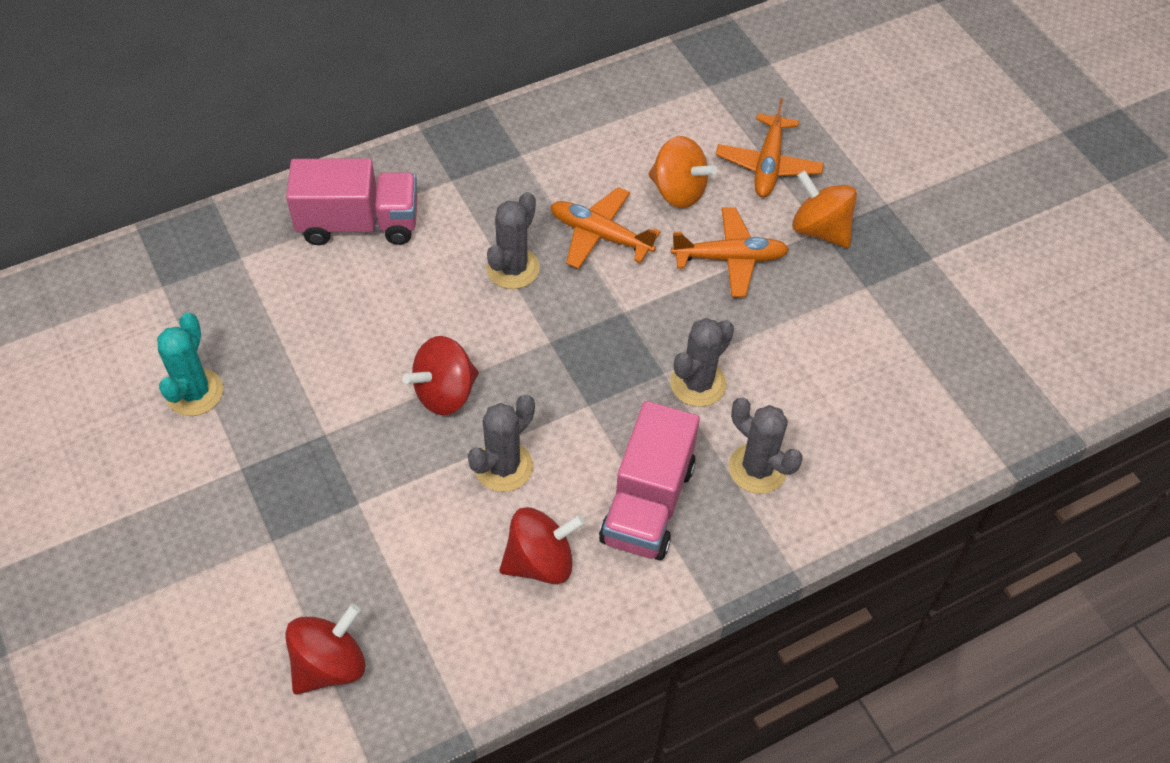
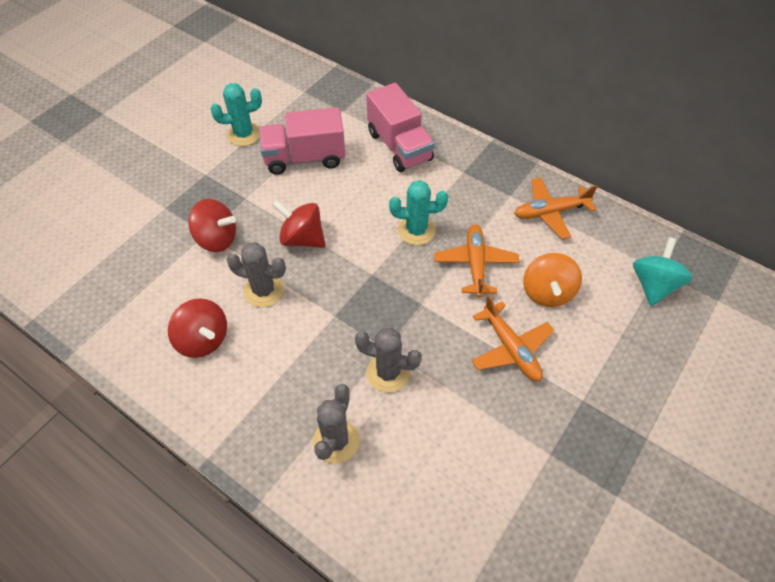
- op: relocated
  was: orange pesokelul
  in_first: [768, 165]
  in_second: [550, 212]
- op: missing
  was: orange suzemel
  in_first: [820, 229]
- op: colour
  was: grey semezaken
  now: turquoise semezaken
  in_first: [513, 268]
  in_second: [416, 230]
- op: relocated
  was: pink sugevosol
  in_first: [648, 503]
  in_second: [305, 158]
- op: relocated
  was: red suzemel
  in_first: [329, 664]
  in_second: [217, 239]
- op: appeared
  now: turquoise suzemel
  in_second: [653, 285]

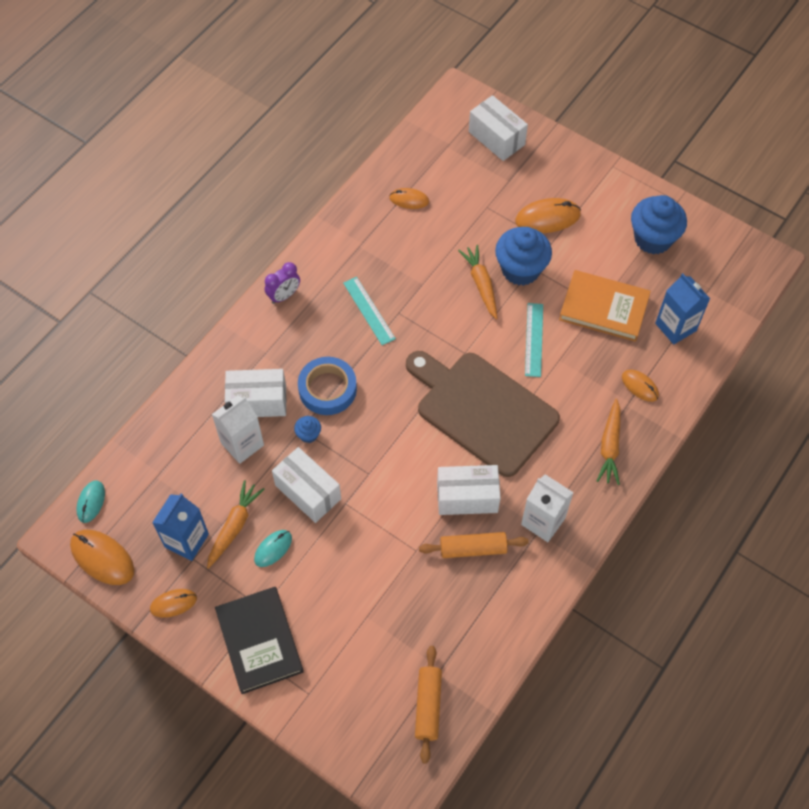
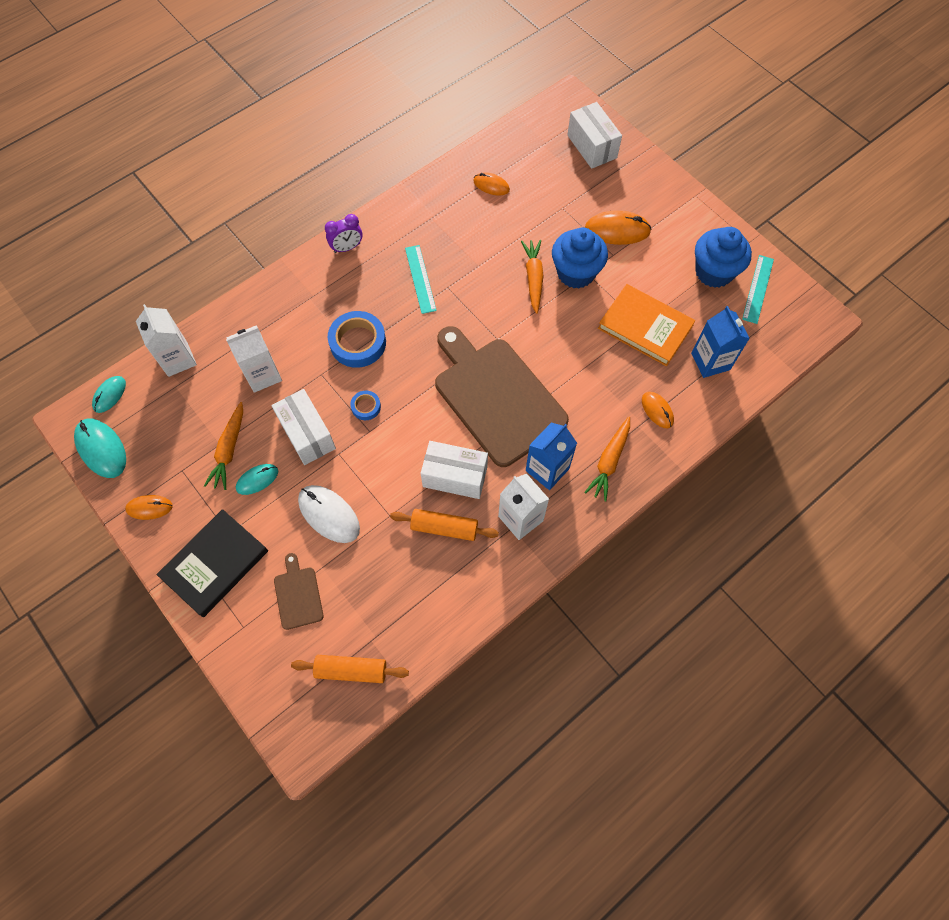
- op: relocated
  was: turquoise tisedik
  in_first: [534, 339]
  in_second: [758, 289]
- op: missing
  was: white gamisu
  in_first: [257, 401]
- op: missing
  was: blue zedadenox
  in_first: [308, 435]
- op: spun
  was: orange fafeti
  in_first: [234, 526]
  in_second: [229, 450]
  clockwise: 150
- op: relocated
  was: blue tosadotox
  in_first: [186, 540]
  in_second: [547, 469]
- op: colour
  was: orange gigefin
  now: turquoise gigefin
  in_first: [102, 558]
  in_second: [101, 449]
- op: spun
  was: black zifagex
  in_first: [259, 641]
  in_second: [215, 564]
  clockwise: 45
- op: spun
  was: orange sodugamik
  in_first: [428, 706]
  in_second: [351, 670]
  clockwise: 75
- op: appeared
  now: white tosadotox
  in_second: [178, 359]
- op: appeared
  now: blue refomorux
  in_second: [366, 407]
- op: appeared
  now: white gigefin
  in_second: [329, 515]
- op: appeared
  now: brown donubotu
  in_second: [298, 595]

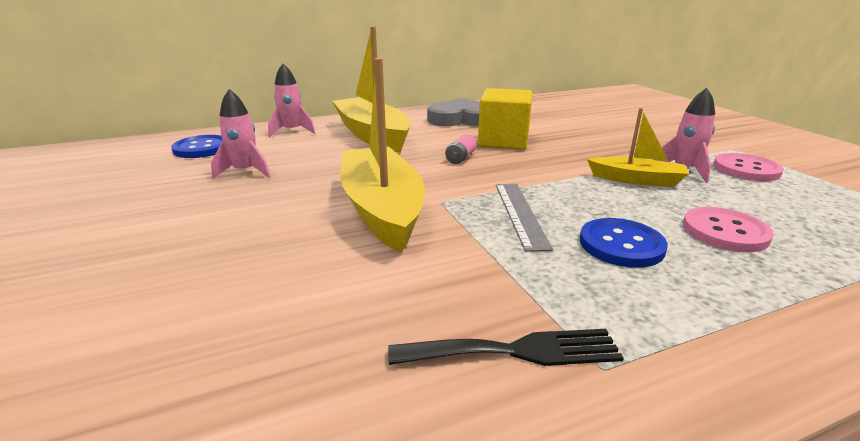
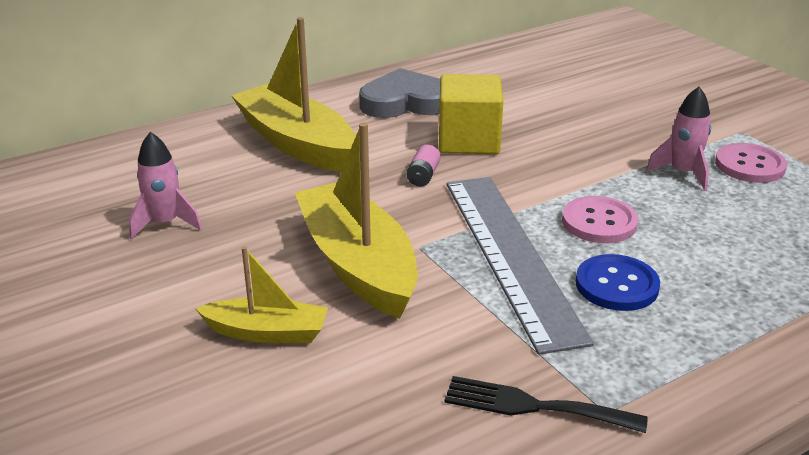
- op: missing
  was: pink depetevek
  in_first: [292, 131]
- op: relocated
  was: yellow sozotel
  in_first: [636, 180]
  in_second: [267, 332]
- op: missing
  was: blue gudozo
  in_first: [202, 148]
- op: size
  was: grey tisedik
  in_first: [520, 214]
  in_second: [510, 255]
  ratio: 1.92
- op: relocated
  was: pink gudozo
  in_first: [725, 231]
  in_second: [599, 222]
- op: spun
  was: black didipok
  in_first: [516, 351]
  in_second: [533, 406]
  clockwise: -150

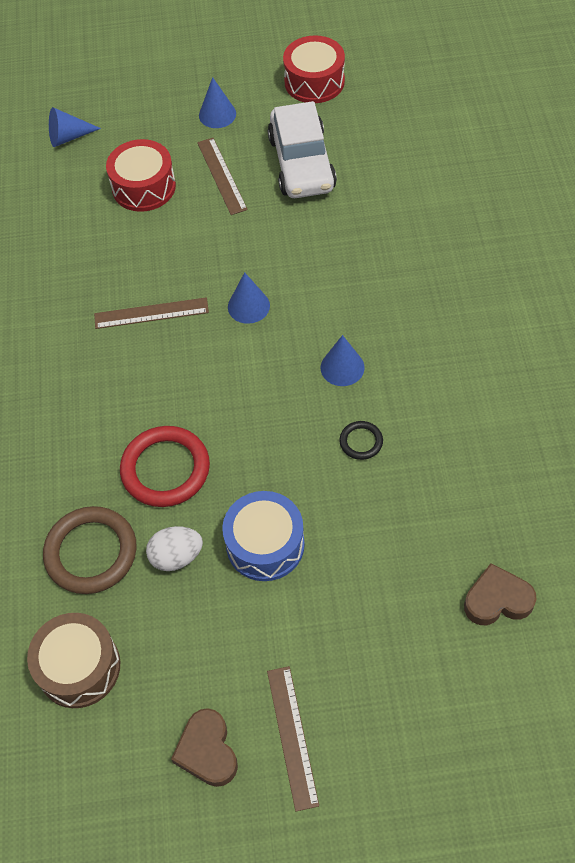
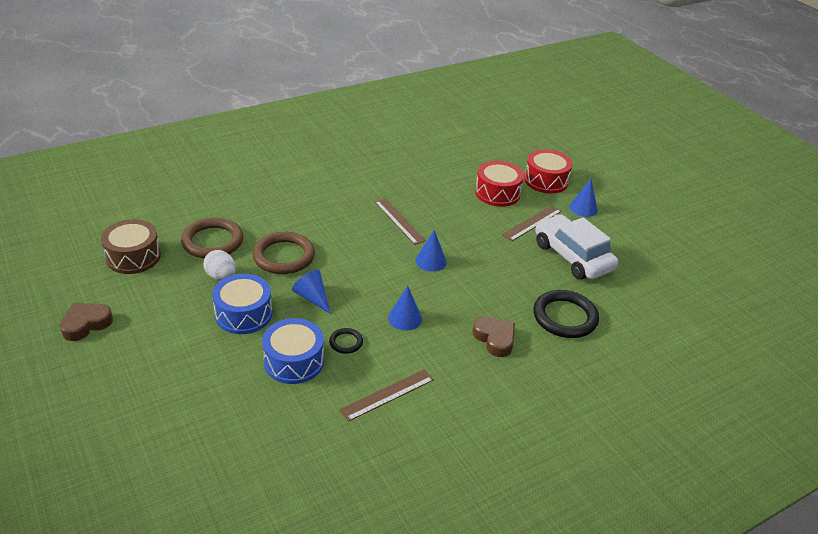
- op: relocated
  was: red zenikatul
  in_first: [314, 82]
  in_second: [546, 180]
- op: spun
  was: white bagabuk
  in_first: [302, 163]
  in_second: [572, 257]
  clockwise: 90
- op: relocated
  was: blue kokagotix
  in_first: [68, 137]
  in_second: [312, 298]
- op: colour
  was: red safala
  now: brown safala
  in_first: [165, 469]
  in_second: [284, 256]
- op: relocated
  was: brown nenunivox
  in_first: [497, 600]
  in_second: [494, 339]
- op: relocated
  was: brown tisedik
  in_first: [292, 736]
  in_second: [387, 395]
- op: appeared
  now: black safala
  in_second: [565, 317]
- op: appeared
  now: blue zenikatul
  in_second: [294, 361]

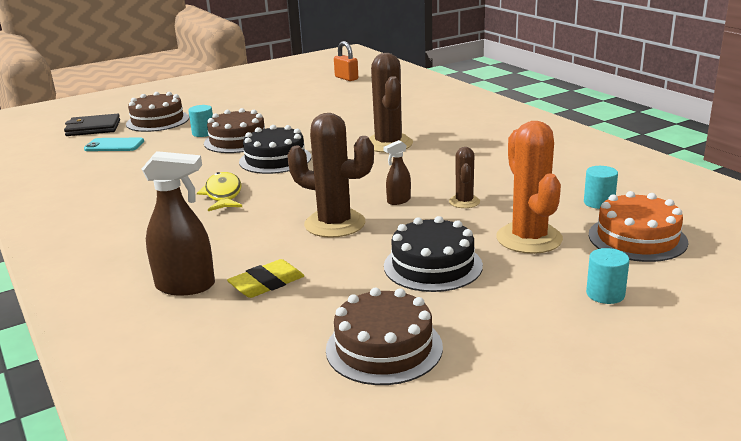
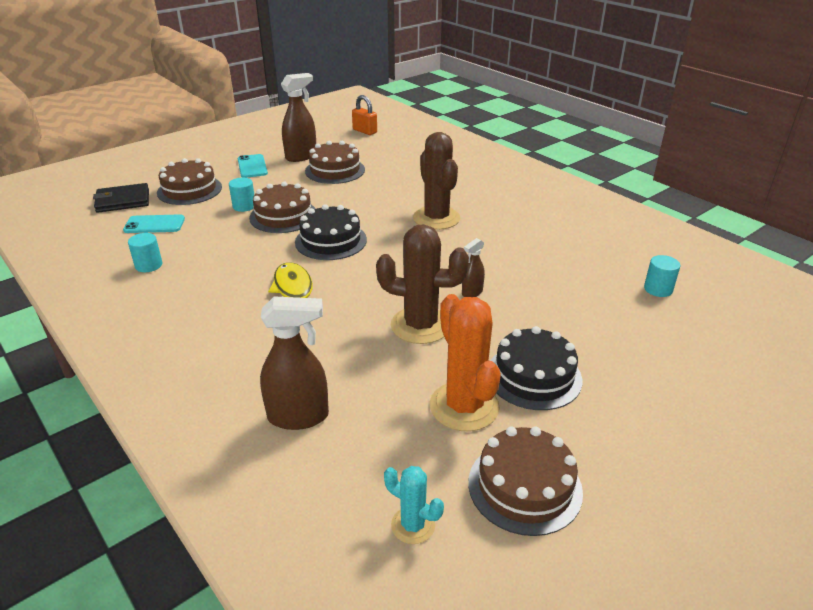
- op: relocated
  was: orange semezaken
  in_first: [529, 238]
  in_second: [464, 406]
- op: missing
  was: brown semezaken
  in_first: [464, 202]
- op: missing
  was: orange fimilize
  in_first: [637, 238]
- op: relocated
  was: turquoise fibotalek
  in_first: [605, 294]
  in_second: [149, 265]
- op: missing
  was: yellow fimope
  in_first: [266, 283]
- op: appeared
  now: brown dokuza
  in_second: [301, 156]
- op: appeared
  now: brown fimilize
  in_second: [335, 170]
- op: appeared
  now: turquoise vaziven
  in_second: [252, 166]
- op: appeared
  now: turquoise semezaken
  in_second: [413, 525]

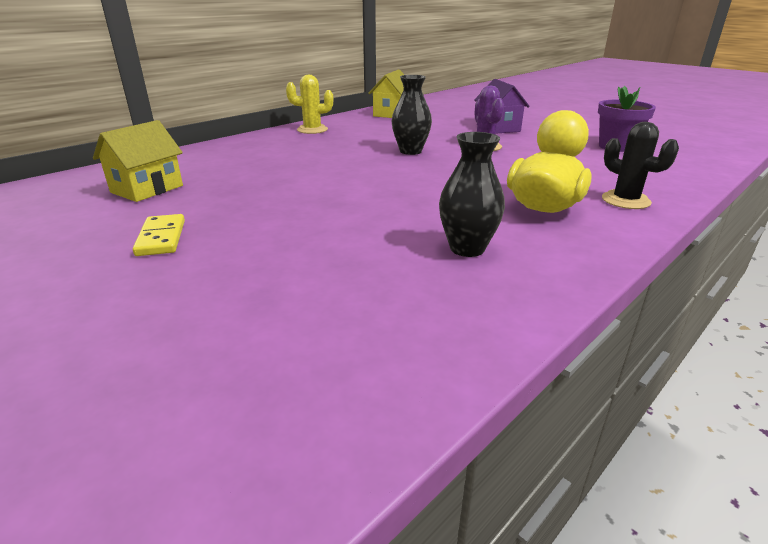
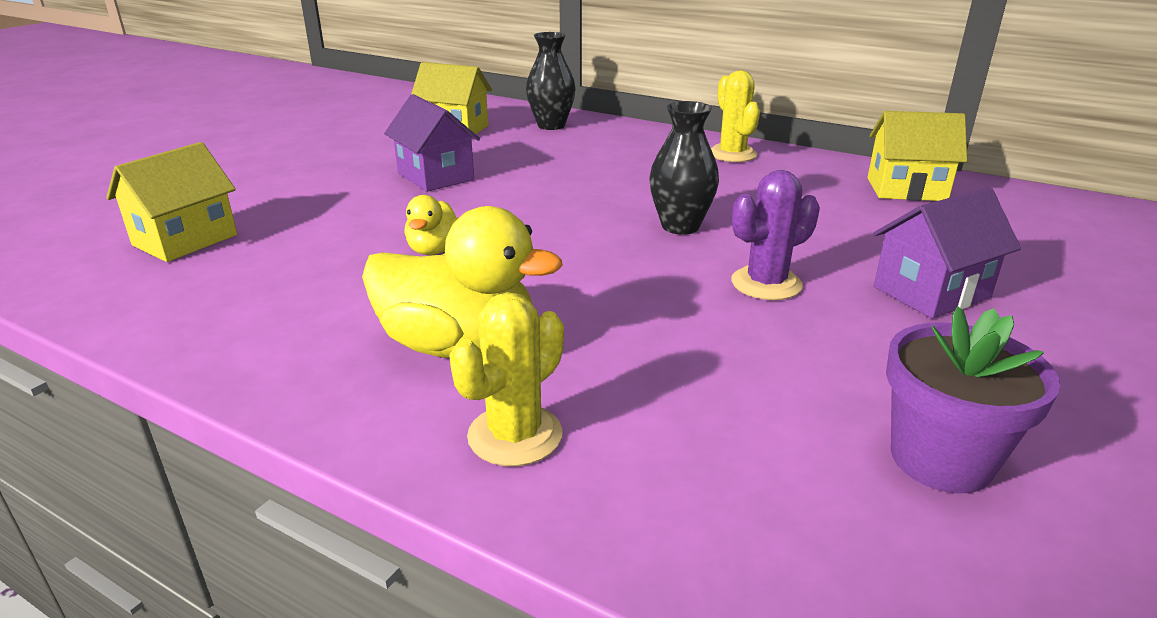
- op: colour
  was: black semezaken
  now: yellow semezaken
  in_first: [625, 200]
  in_second: [515, 435]
- op: relocated
  was: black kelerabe
  in_first: [467, 248]
  in_second: [551, 125]
- op: missing
  was: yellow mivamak
  in_first: [161, 238]
- op: appeared
  now: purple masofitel
  in_second: [435, 176]
- op: appeared
  now: yellow masofitel
  in_second: [185, 240]
- op: appeared
  now: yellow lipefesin
  in_second: [434, 250]

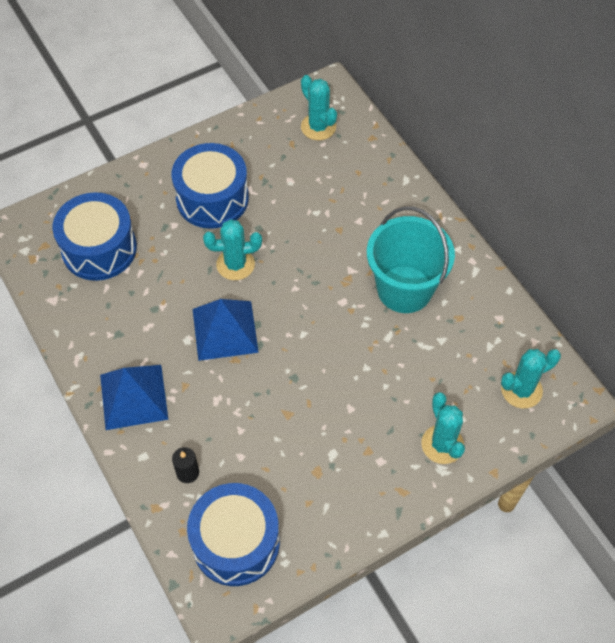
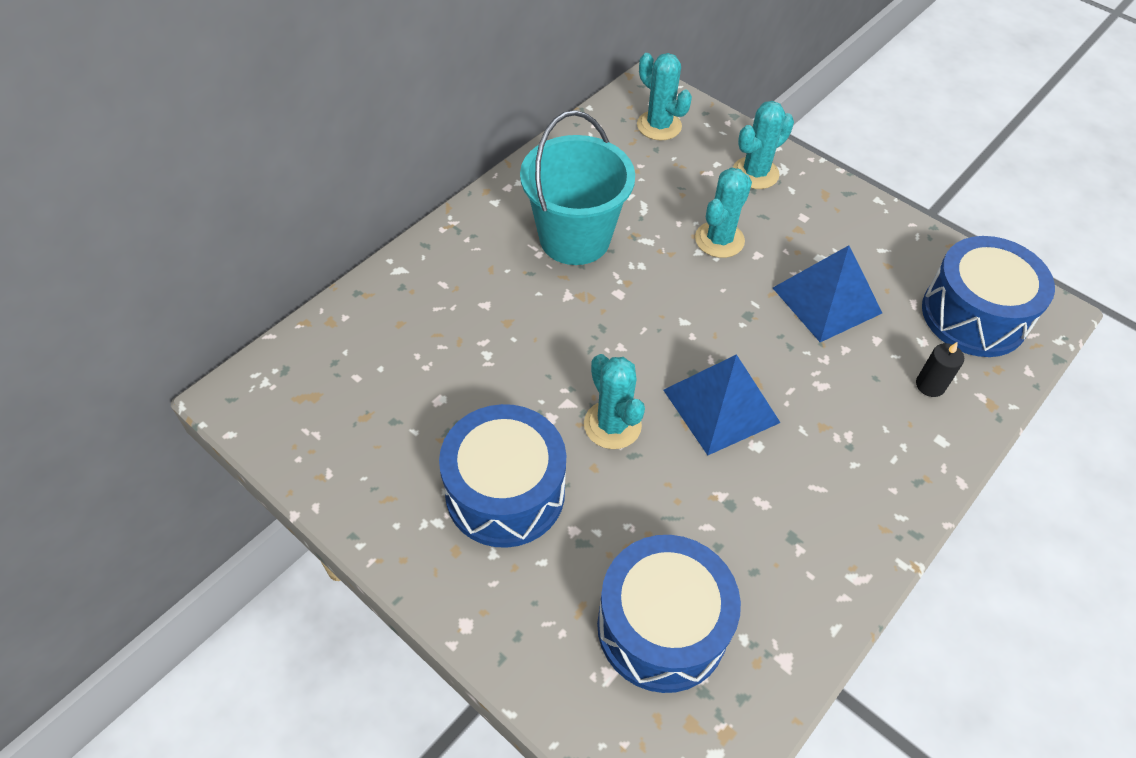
- op: relocated
  was: turquoise semezaken
  in_first: [318, 127]
  in_second: [719, 240]
- op: relocated
  was: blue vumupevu
  in_first: [133, 396]
  in_second: [827, 300]

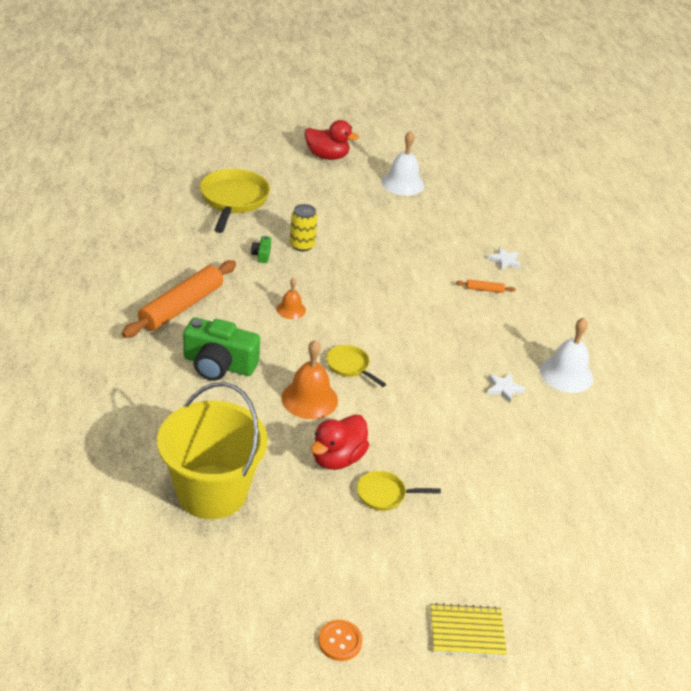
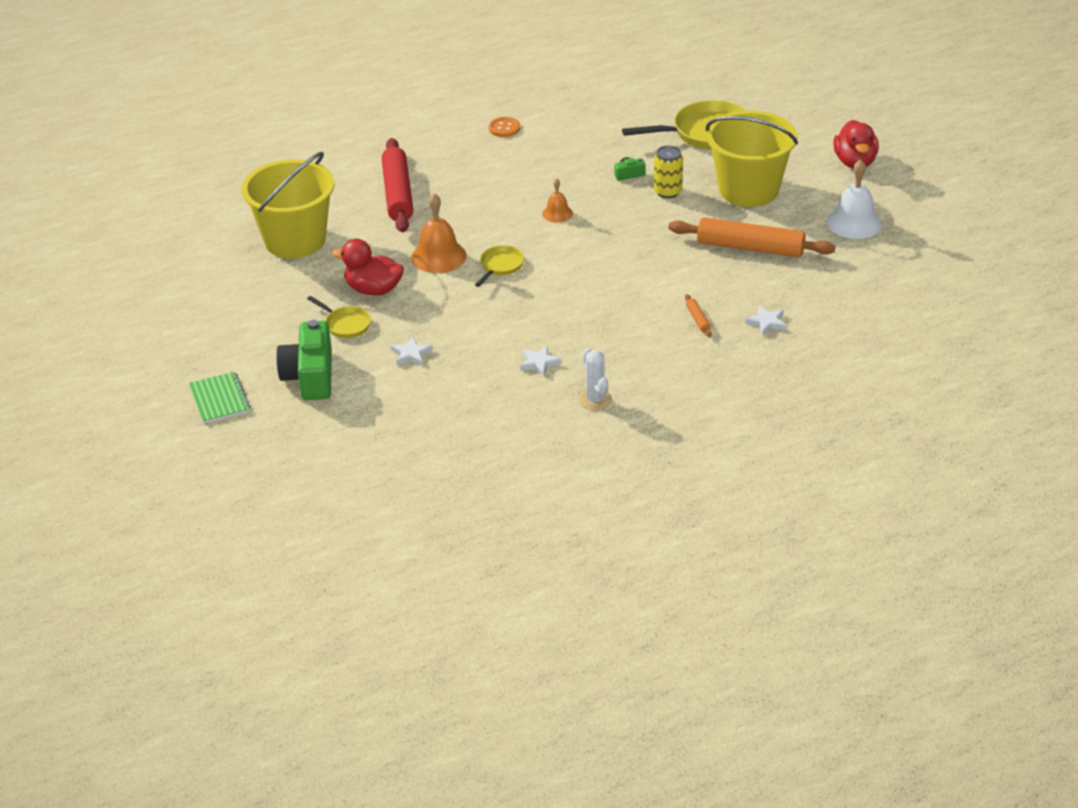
- op: relocated
  was: orange sodugamik
  in_first: [181, 307]
  in_second: [750, 248]
- op: relocated
  was: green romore
  in_first: [219, 364]
  in_second: [310, 376]
- op: exchanged
  was: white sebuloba
  now: white semezaken
  in_first: [566, 374]
  in_second: [595, 399]
- op: spun
  was: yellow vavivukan
  in_first: [384, 494]
  in_second: [346, 324]
  clockwise: 150
- op: colour
  was: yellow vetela
  now: green vetela
  in_first: [467, 631]
  in_second: [219, 399]
- op: relocated
  was: orange gudozo
  in_first: [340, 641]
  in_second: [504, 128]
- op: appeared
  now: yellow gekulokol
  in_second: [748, 189]
- op: appeared
  now: red sodugamik
  in_second: [398, 194]
- op: appeared
  now: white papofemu
  in_second: [411, 354]

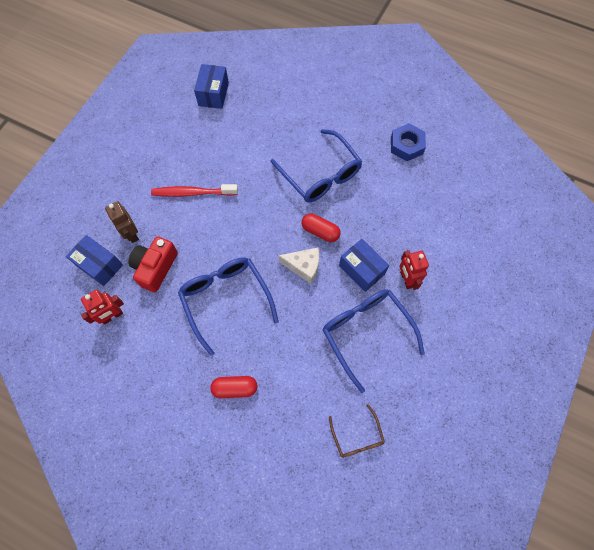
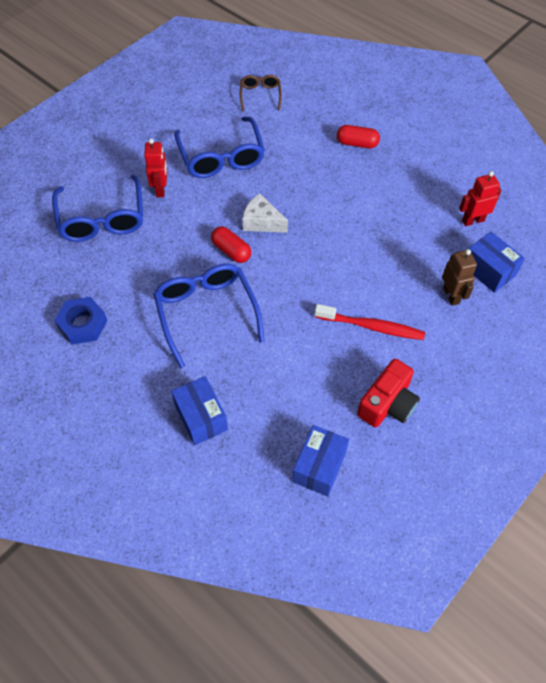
- op: relocated
  was: red romore
  in_first: [155, 268]
  in_second: [387, 404]
- op: relocated
  was: blue gamisu
  in_first: [361, 270]
  in_second: [201, 417]
- op: relocated
  was: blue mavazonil
  in_first: [226, 300]
  in_second: [102, 219]

